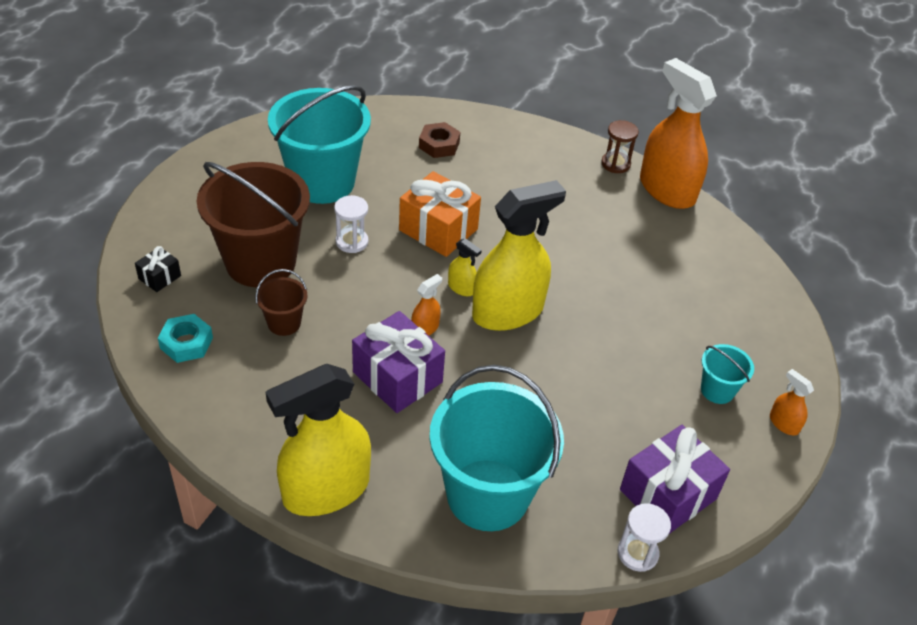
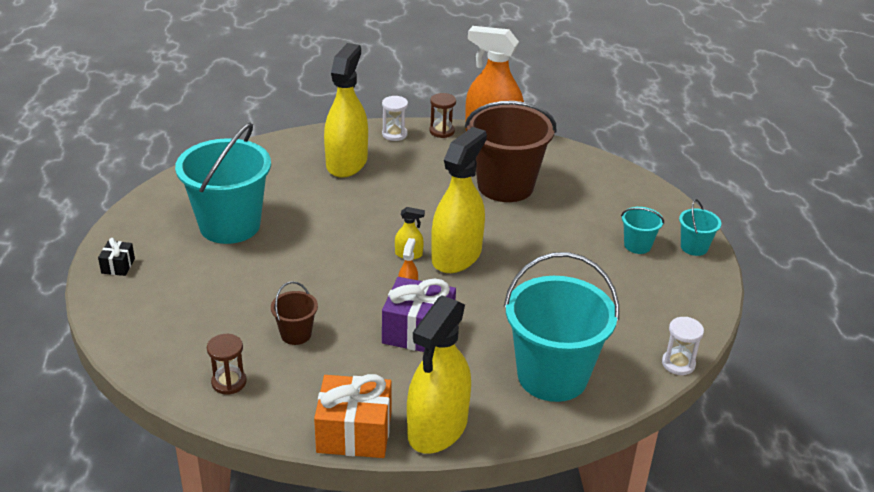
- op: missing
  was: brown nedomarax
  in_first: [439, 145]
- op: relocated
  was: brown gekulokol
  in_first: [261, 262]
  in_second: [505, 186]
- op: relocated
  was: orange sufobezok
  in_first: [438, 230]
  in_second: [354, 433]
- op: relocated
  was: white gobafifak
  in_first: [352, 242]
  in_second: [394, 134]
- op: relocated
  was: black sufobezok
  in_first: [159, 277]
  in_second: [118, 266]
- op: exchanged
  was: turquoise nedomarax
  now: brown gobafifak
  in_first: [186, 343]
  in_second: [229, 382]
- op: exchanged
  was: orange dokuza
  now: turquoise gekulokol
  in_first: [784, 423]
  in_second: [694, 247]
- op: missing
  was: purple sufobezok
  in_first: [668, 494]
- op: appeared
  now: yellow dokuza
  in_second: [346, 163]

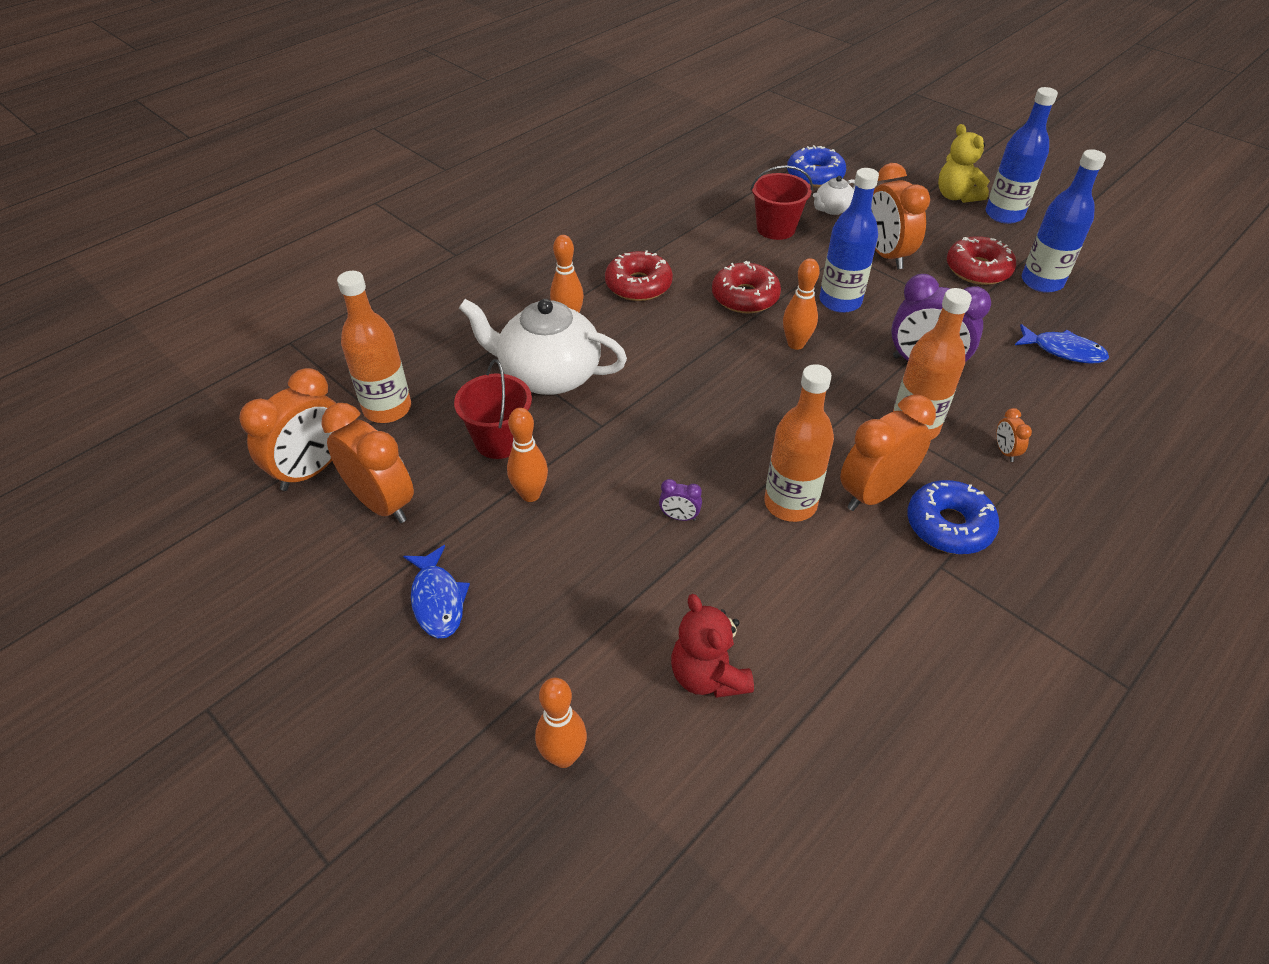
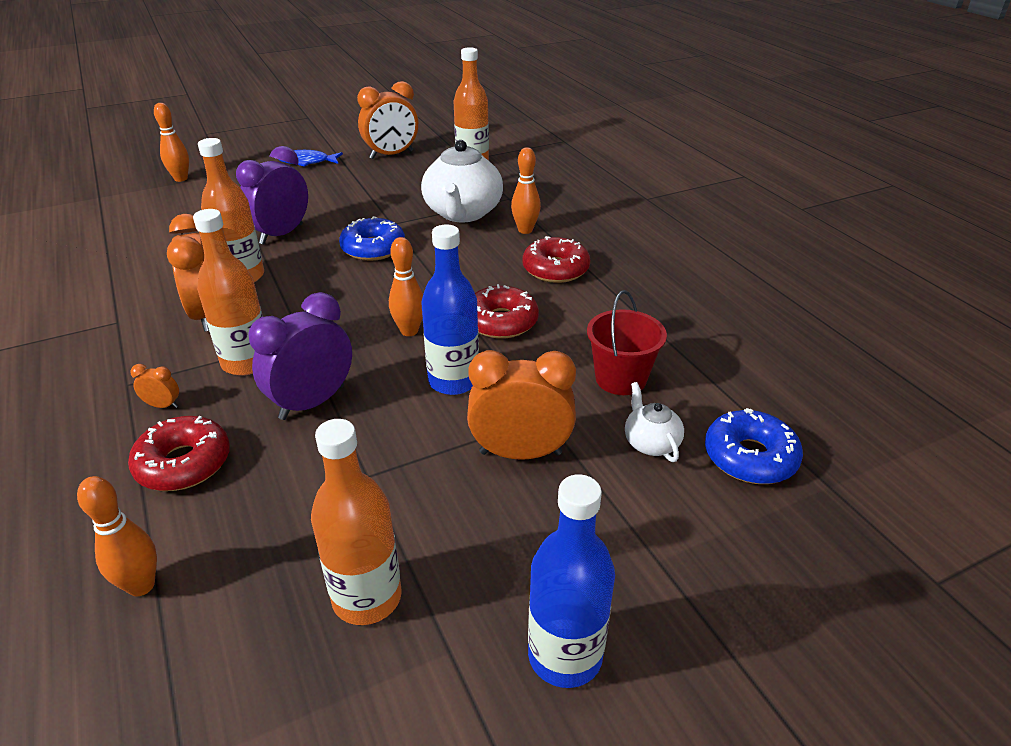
- op: missing
  was: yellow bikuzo
  in_first: [956, 196]
- op: colour
  was: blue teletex
  now: orange teletex
  in_first: [1041, 282]
  in_second: [367, 597]
- op: relocated
  was: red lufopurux
  in_first: [978, 269]
  in_second: [184, 463]
- op: spun
  was: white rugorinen
  in_first: [548, 375]
  in_second: [463, 213]
  clockwise: 150
- op: missing
  was: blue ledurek
  in_first: [1063, 351]
- op: missing
  was: red gekulokol
  in_first: [499, 440]
- op: missing
  was: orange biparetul
  in_first: [312, 470]
- op: relocated
  was: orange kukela
  in_first: [530, 494]
  in_second: [141, 585]
- op: size
  was: purple biparetul
  in_first: [679, 517]
  in_second: [281, 234]
  ratio: 2.32
- op: relocated
  was: blue lufopurux
  in_first: [949, 526]
  in_second: [373, 248]
- op: missing
  was: red bikuzo
  in_first: [708, 676]

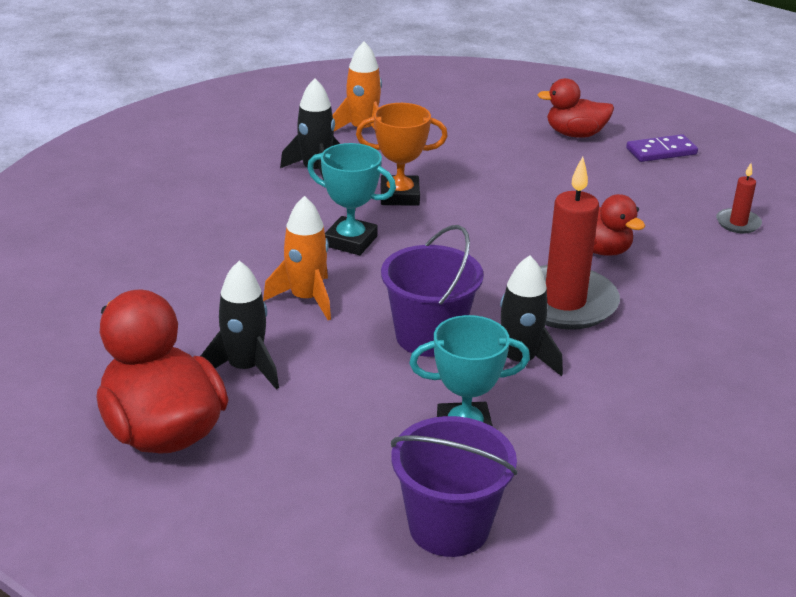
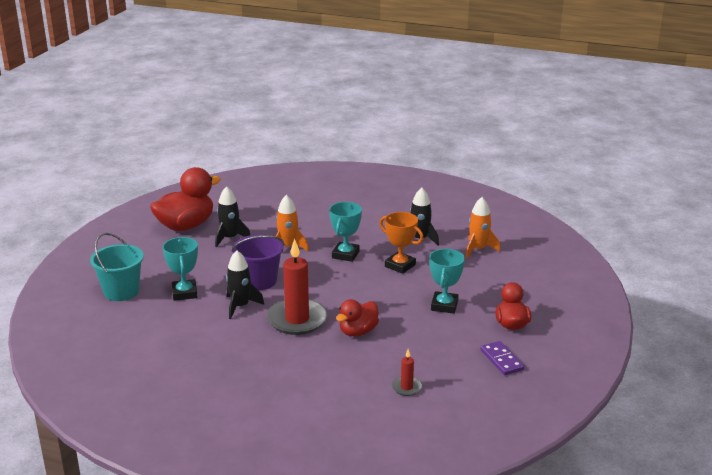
- op: spun
  was: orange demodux
  in_first: [399, 196]
  in_second: [400, 265]
  clockwise: -45
- op: colour
  was: purple gekulokol
  now: turquoise gekulokol
  in_first: [449, 527]
  in_second: [121, 291]
- op: appeared
  now: turquoise demodux
  in_second: [444, 305]

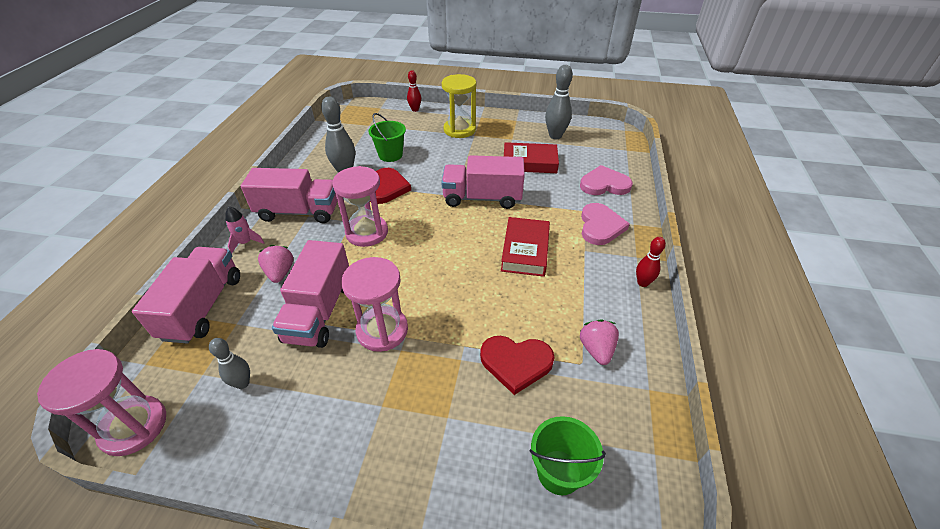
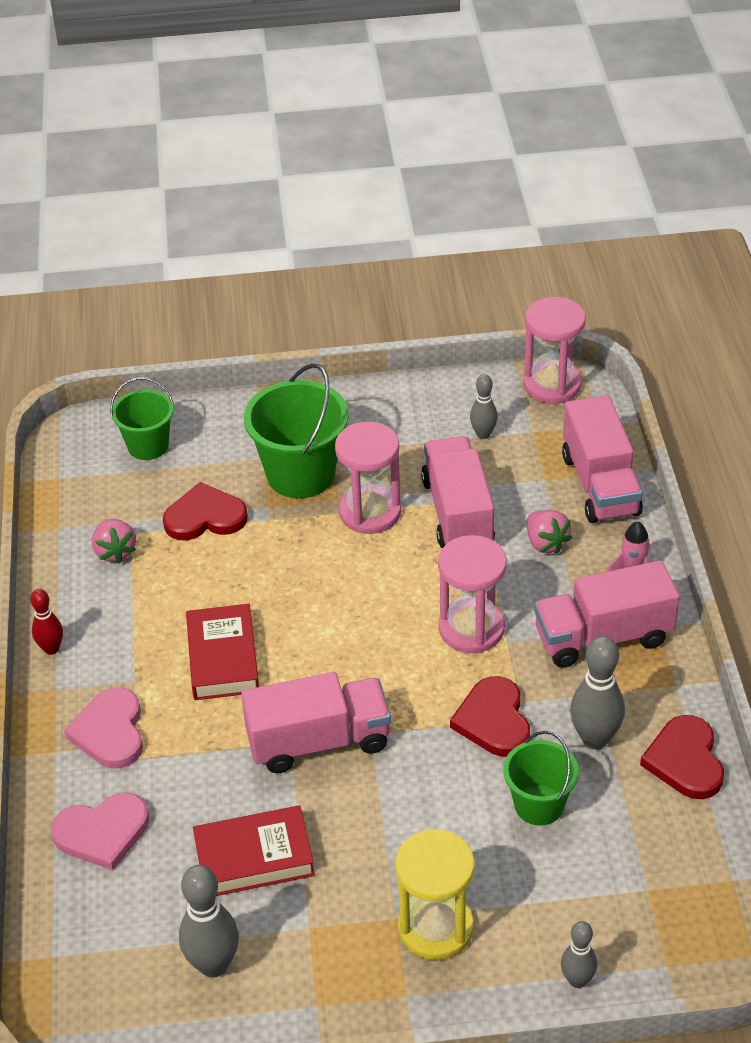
- op: colour
  was: red kukela
  now: grey kukela
  in_first: [415, 110]
  in_second: [577, 980]
- op: appeared
  now: green gekulokol
  in_second: [301, 474]
- op: appeared
  now: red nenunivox
  in_second: [685, 760]

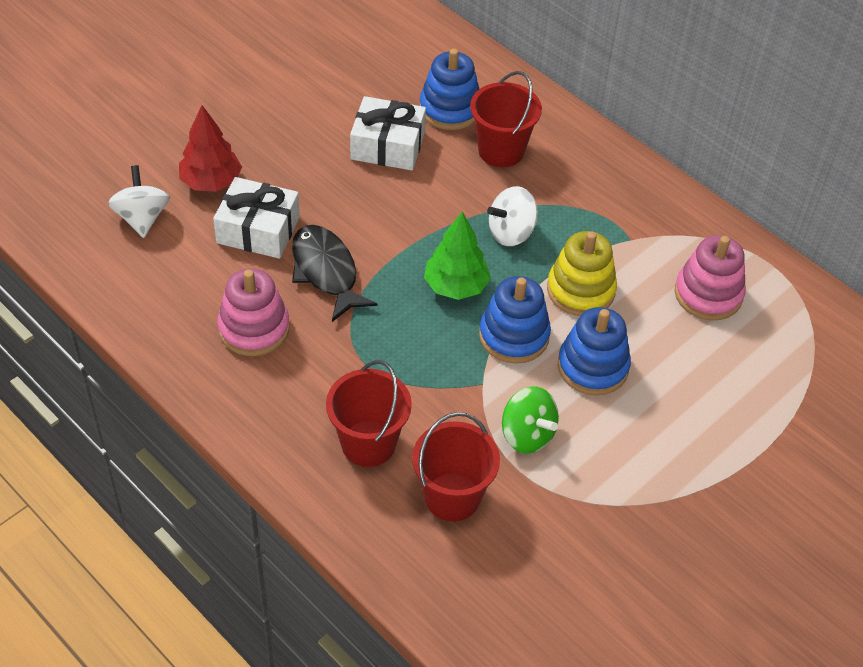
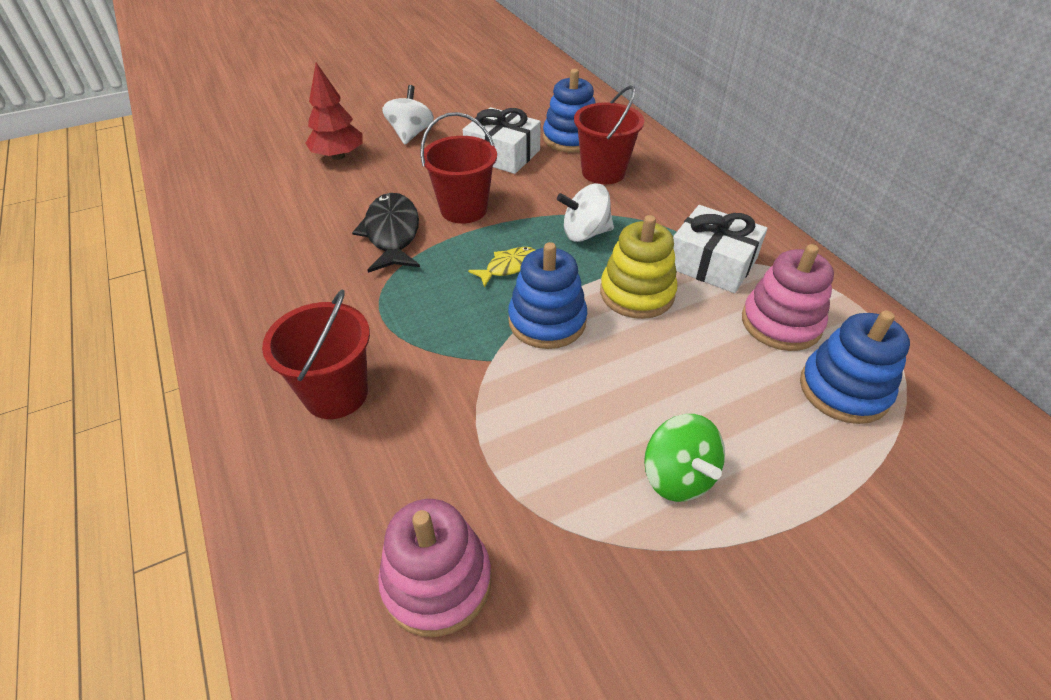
- op: relocated
  was: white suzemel
  in_first: [142, 218]
  in_second: [410, 134]
- op: relocated
  was: white sufobezok
  in_first: [258, 230]
  in_second: [712, 263]
- op: exchanged
  was: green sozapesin
  now: yellow ledurek
  in_first: [456, 286]
  in_second: [508, 267]
- op: relocated
  was: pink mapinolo
  in_first: [254, 328]
  in_second: [437, 581]
- op: relocated
  was: blue mapinolo
  in_first: [592, 367]
  in_second: [843, 390]
- op: relocated
  was: green suzemel
  in_first: [527, 435]
  in_second: [677, 476]
- op: relocated
  was: red gekulokol
  in_first: [452, 497]
  in_second: [463, 209]

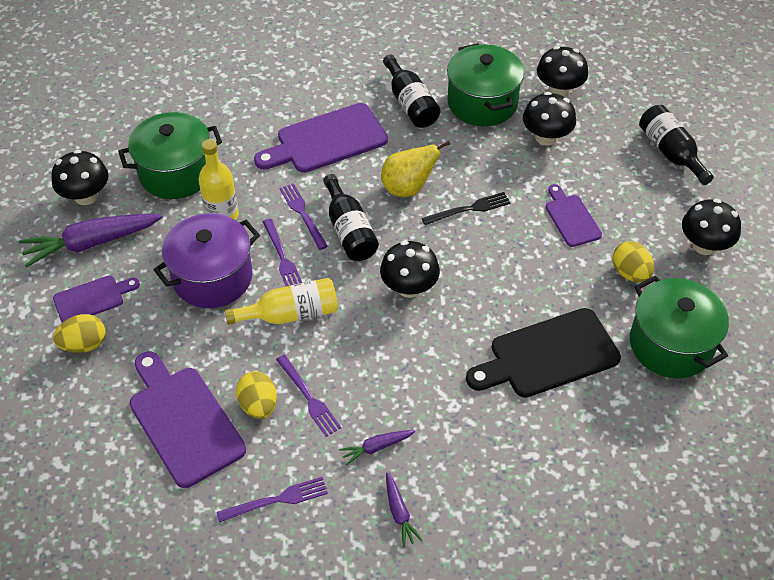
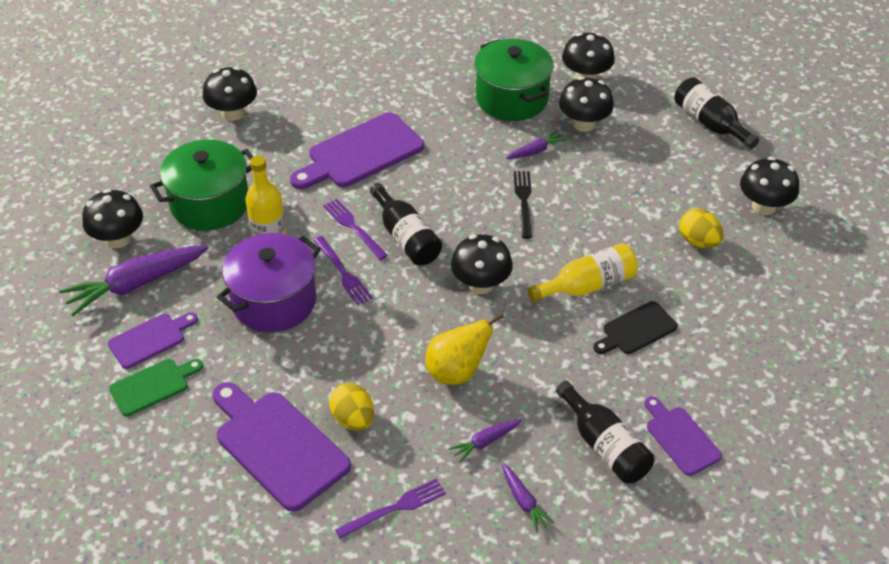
- op: relocated
  was: black teletex
  in_first: [410, 103]
  in_second: [604, 446]
- op: relocated
  was: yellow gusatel
  in_first: [408, 188]
  in_second: [457, 372]
- op: relocated
  was: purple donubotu
  in_first: [571, 218]
  in_second: [680, 438]
- op: spun
  was: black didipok
  in_first: [469, 209]
  in_second: [523, 201]
  clockwise: -60
- op: missing
  was: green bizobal
  in_first: [671, 344]
- op: relocated
  was: yellow teletex
  in_first: [291, 314]
  in_second: [587, 285]
- op: size
  was: black donubotu
  in_first: [548, 355]
  in_second: [636, 330]
  ratio: 0.57
- op: exchanged
  was: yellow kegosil
  now: green donubotu
  in_first: [84, 344]
  in_second: [152, 386]
- op: missing
  was: purple didipok
  in_first: [309, 398]
- op: appeared
  now: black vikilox
  in_second: [233, 113]
- op: appeared
  now: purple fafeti
  in_second: [535, 151]

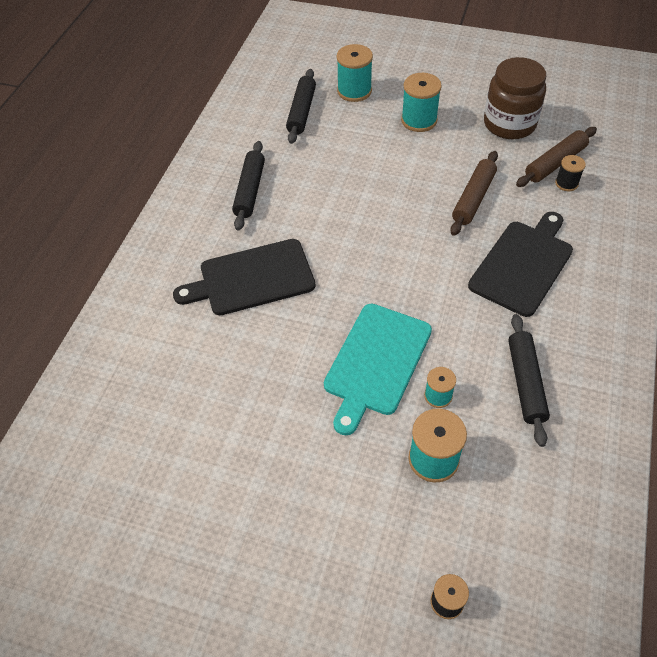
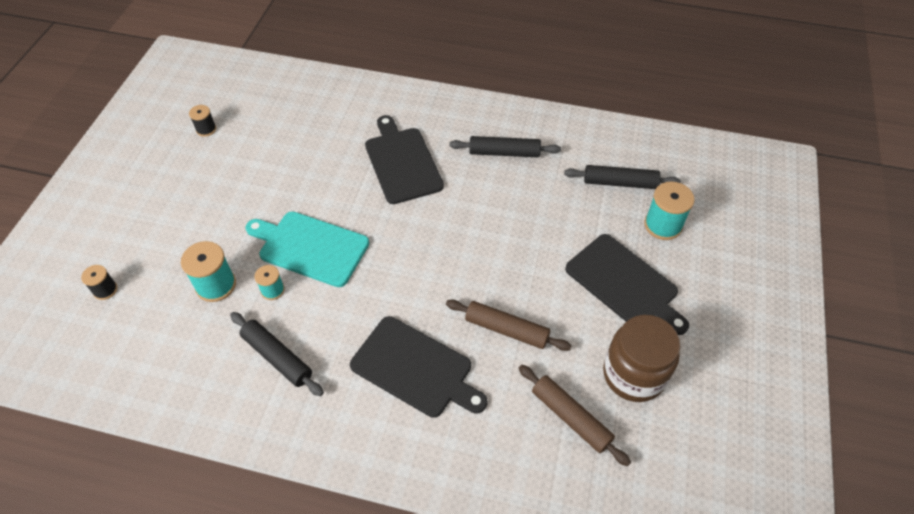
- op: exchanged
  was: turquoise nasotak
  now: black donubotu
  in_first: [419, 120]
  in_second: [624, 283]
- op: relocated
  was: black nasotak
  in_first: [566, 183]
  in_second: [206, 129]
- op: spun
  was: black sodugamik
  in_first: [526, 382]
  in_second: [277, 357]
  clockwise: 45

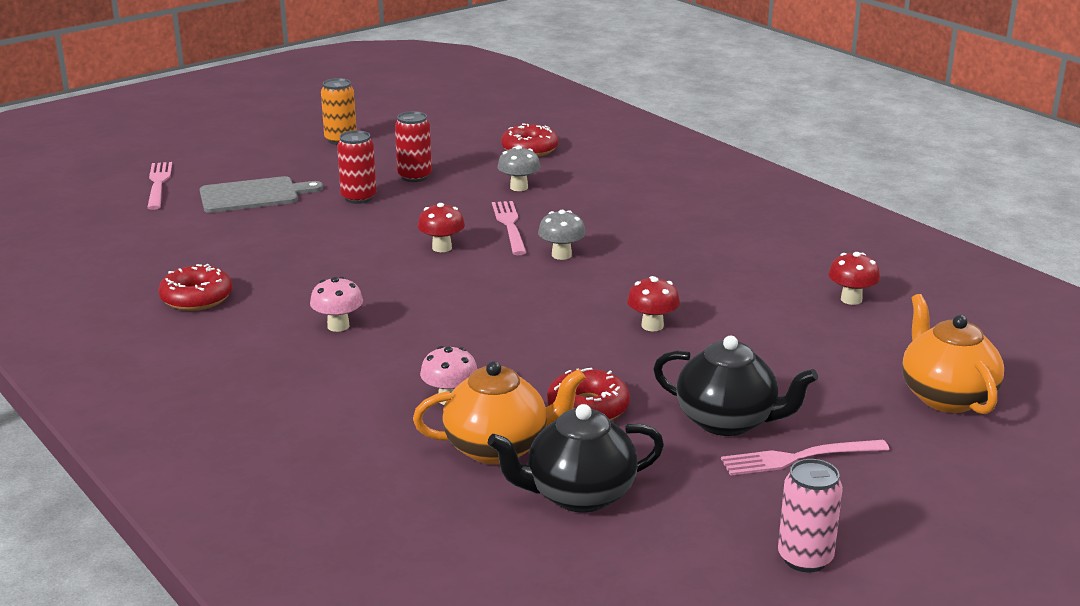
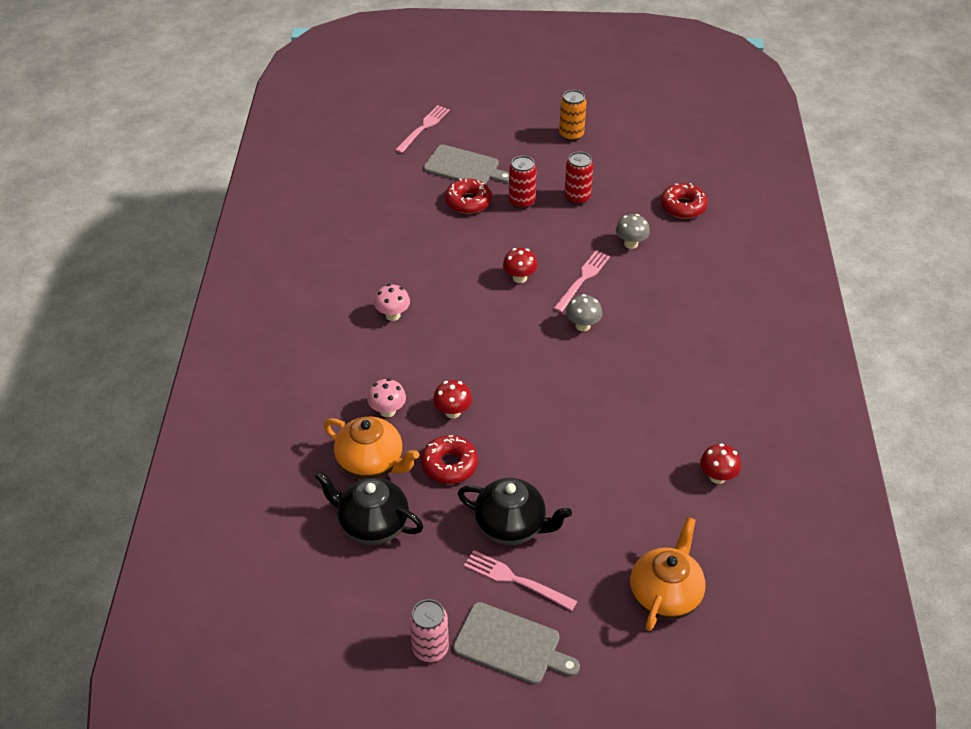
- op: relocated
  was: red lufopurux
  in_first: [197, 298]
  in_second: [468, 202]
- op: relocated
  was: red vikilox
  in_first: [652, 326]
  in_second: [452, 412]
- op: spun
  was: black rugorinen
  in_first: [728, 421]
  in_second: [511, 526]
  clockwise: -45
- op: appeared
  now: grey donubotu
  in_second: [511, 644]

